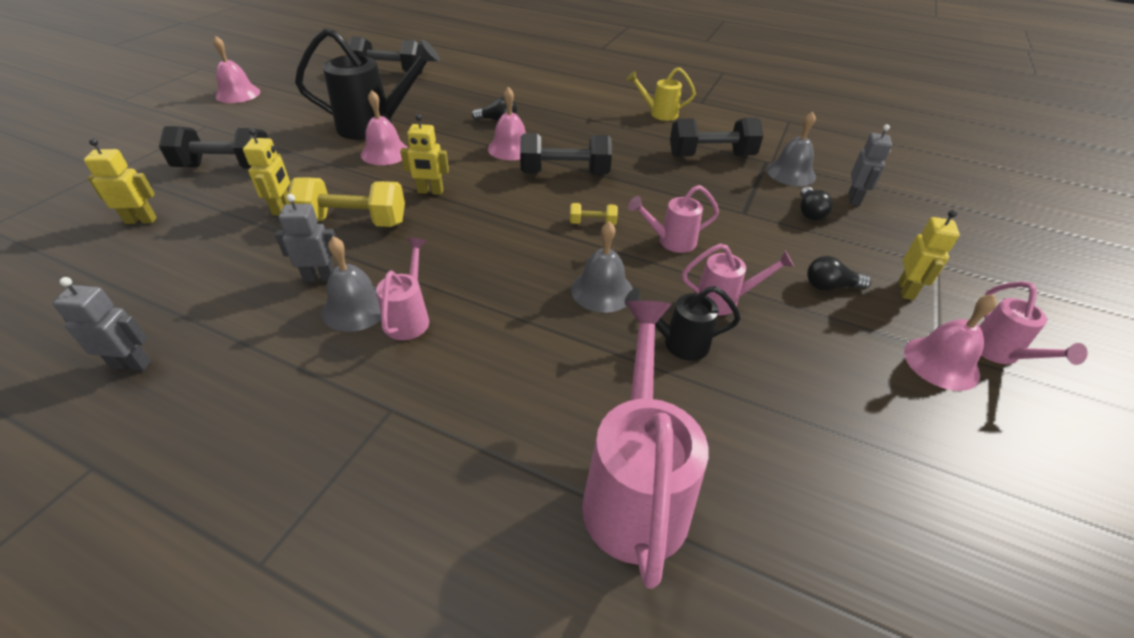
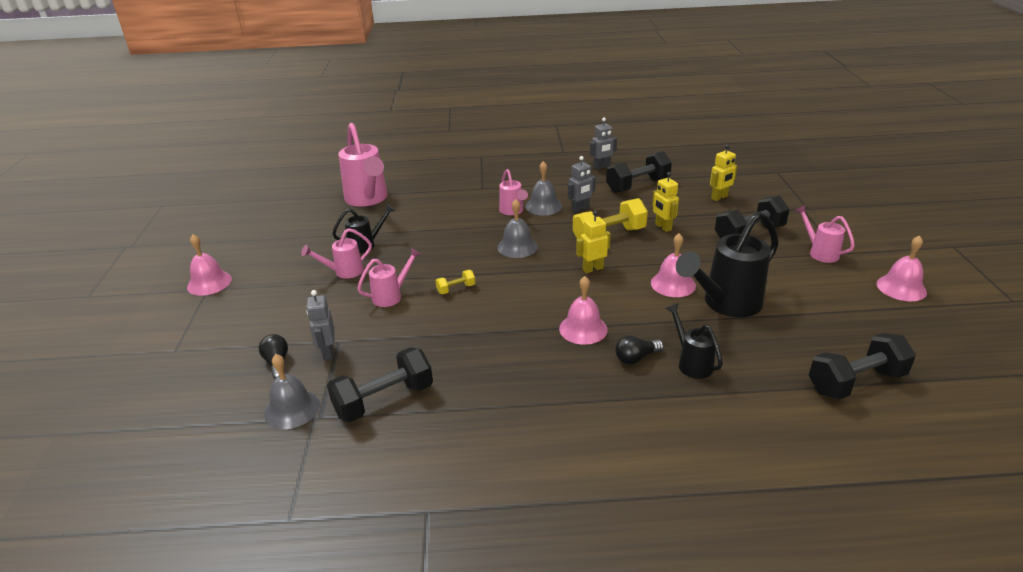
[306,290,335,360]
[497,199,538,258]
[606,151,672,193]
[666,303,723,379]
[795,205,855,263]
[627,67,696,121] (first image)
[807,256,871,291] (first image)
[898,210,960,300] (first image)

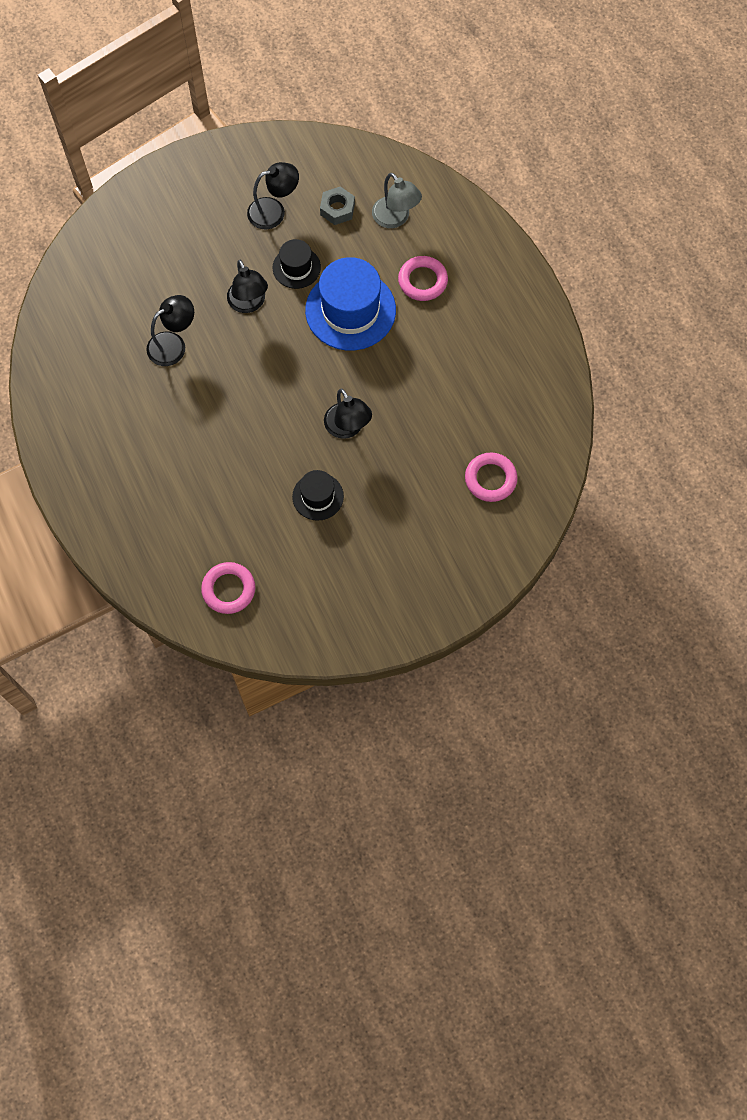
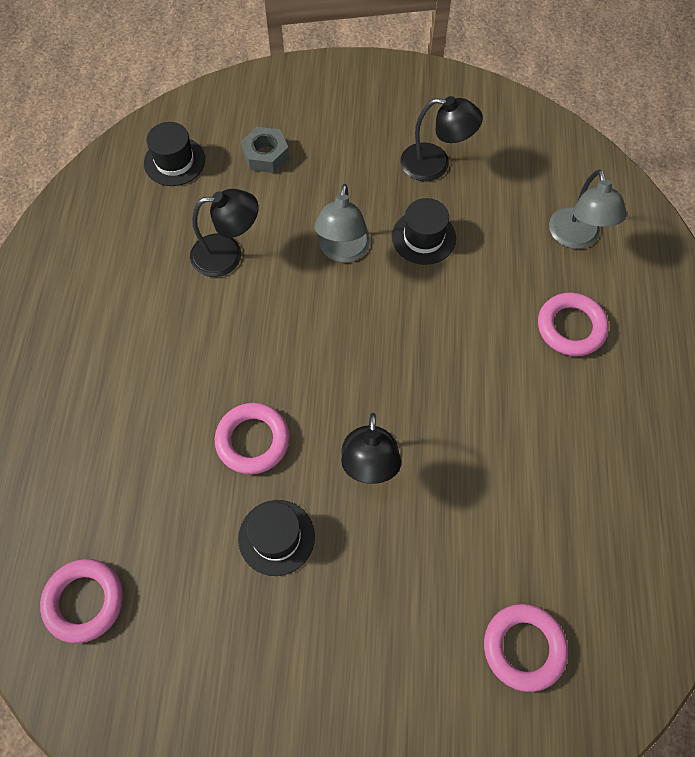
[144,122,205,186]
[215,403,290,474]
[241,127,289,173]
[315,184,370,263]
[305,257,396,351] (first image)

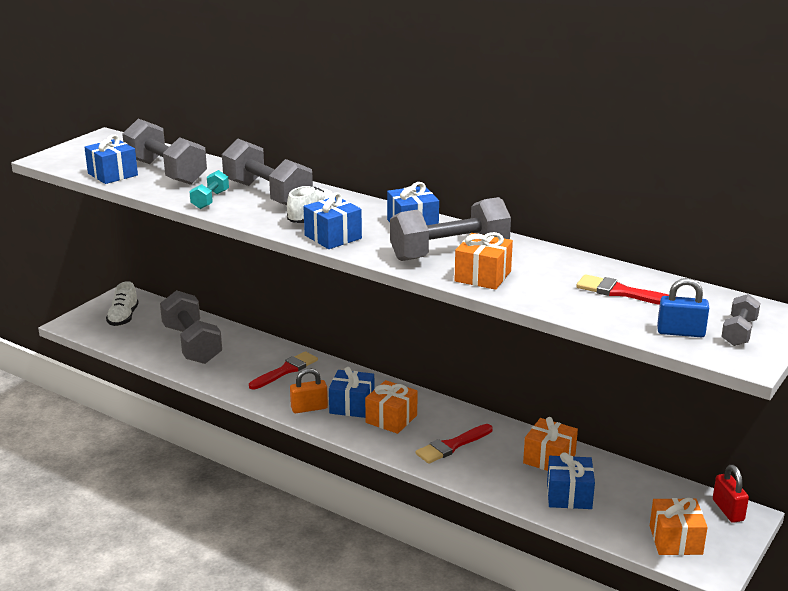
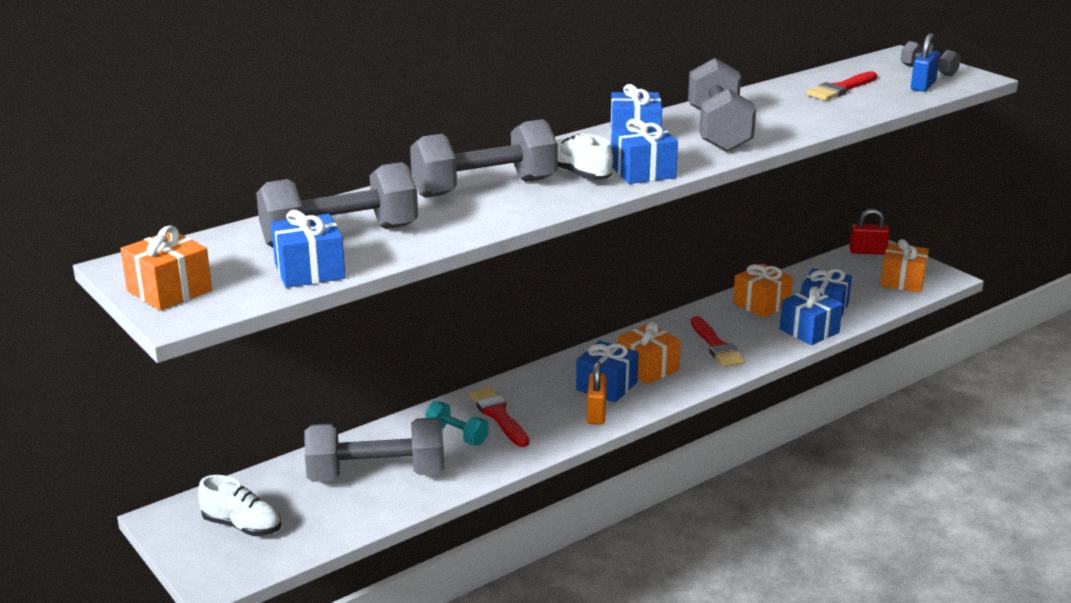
[120,225,212,311]
[425,401,489,445]
[779,286,843,345]

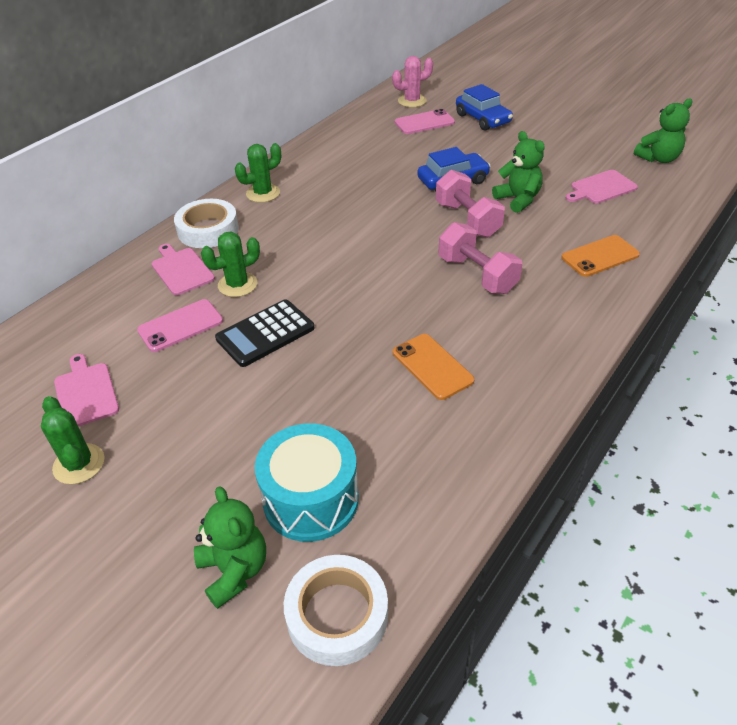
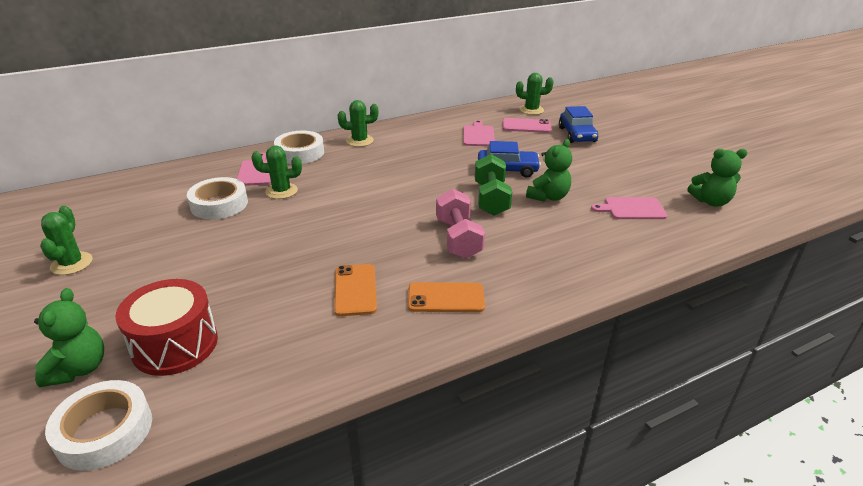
[115,279,218,376]
[187,177,248,219]
[408,282,485,312]
[463,120,495,146]
[475,154,512,216]
[516,73,554,115]
[526,139,572,202]
[215,299,315,367] (first image)

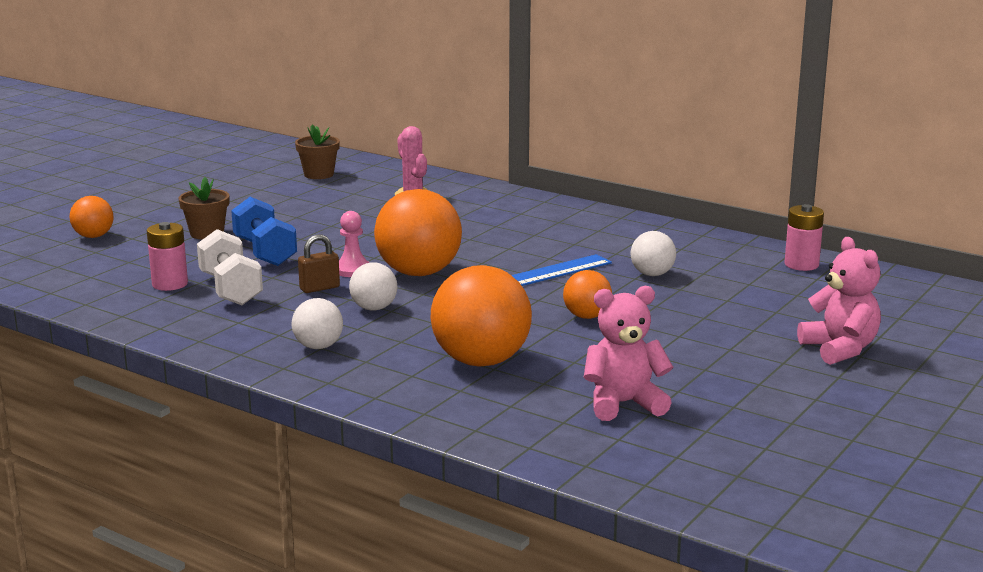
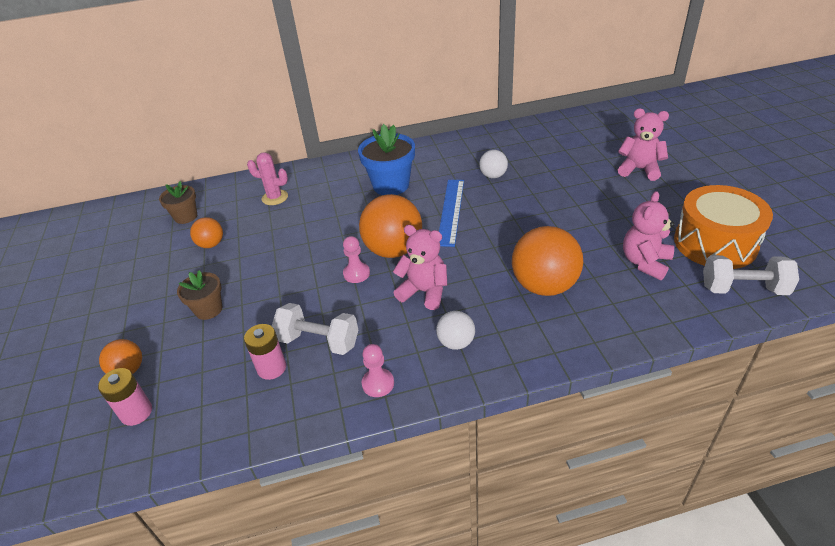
[98,368,152,426]
[190,217,223,248]
[358,124,415,195]
[362,344,394,397]
[393,225,447,310]
[674,185,773,269]
[703,255,799,295]
[231,197,297,266] (first image)
[298,234,340,293] (first image)

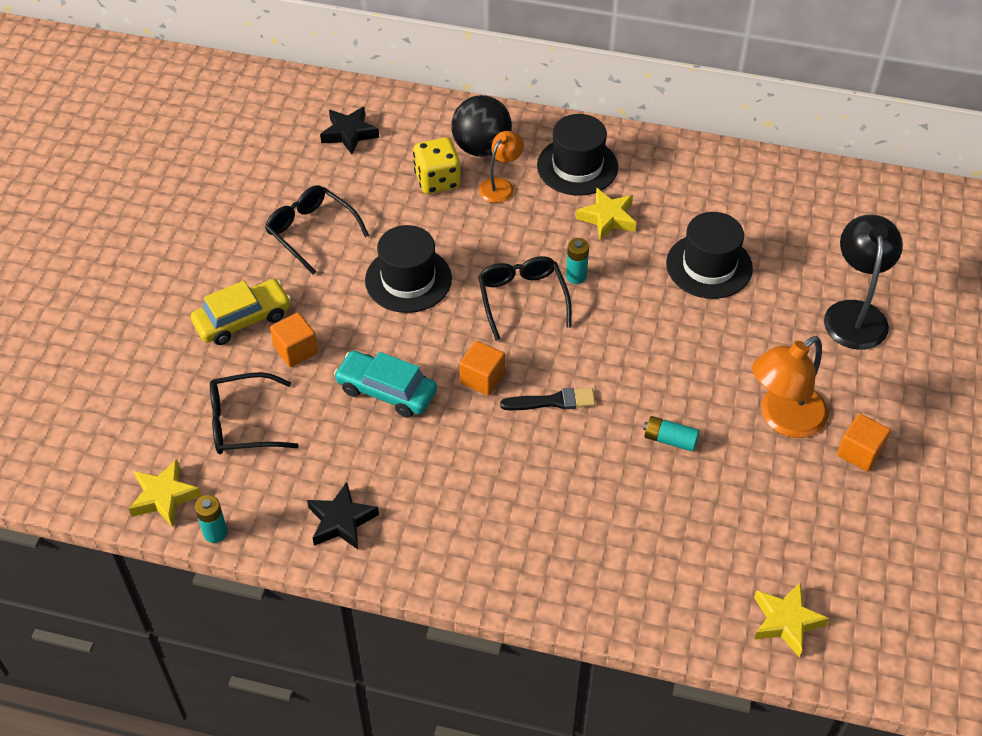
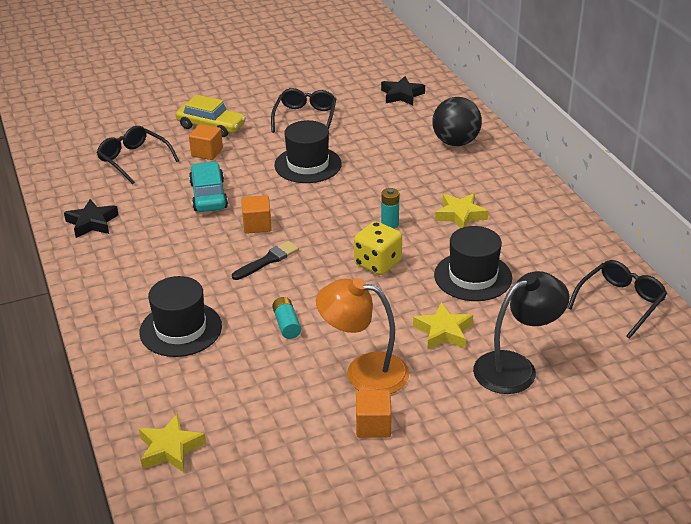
[139,276,222,357]
[232,241,299,280]
[354,221,402,275]
[413,302,473,350]
[567,260,667,339]
[195,495,227,543] (first image)
[479,131,524,203] (first image)

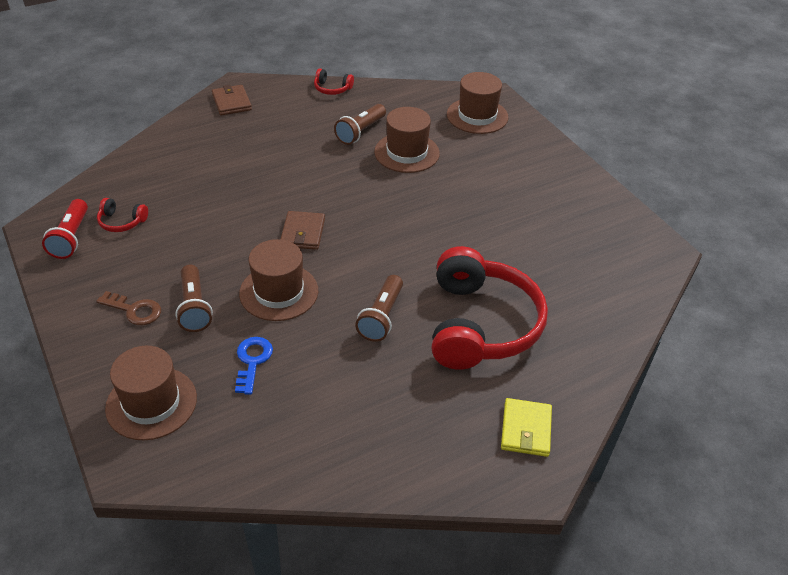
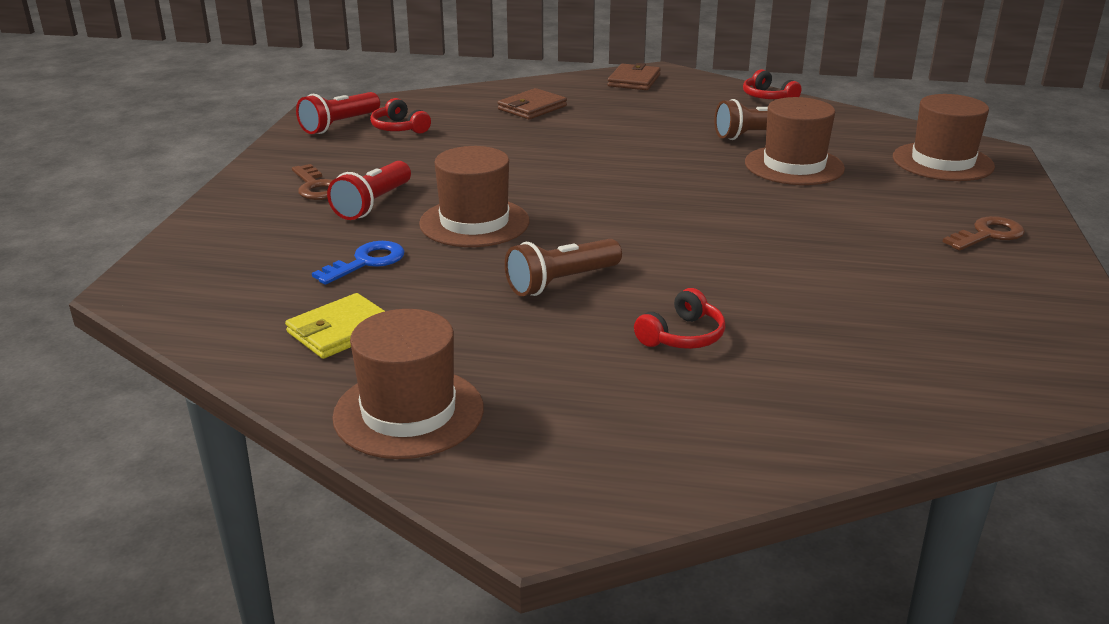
[285,293,385,359]
[327,161,411,220]
[332,309,484,459]
[498,88,567,119]
[634,288,725,349]
[943,216,1025,251]

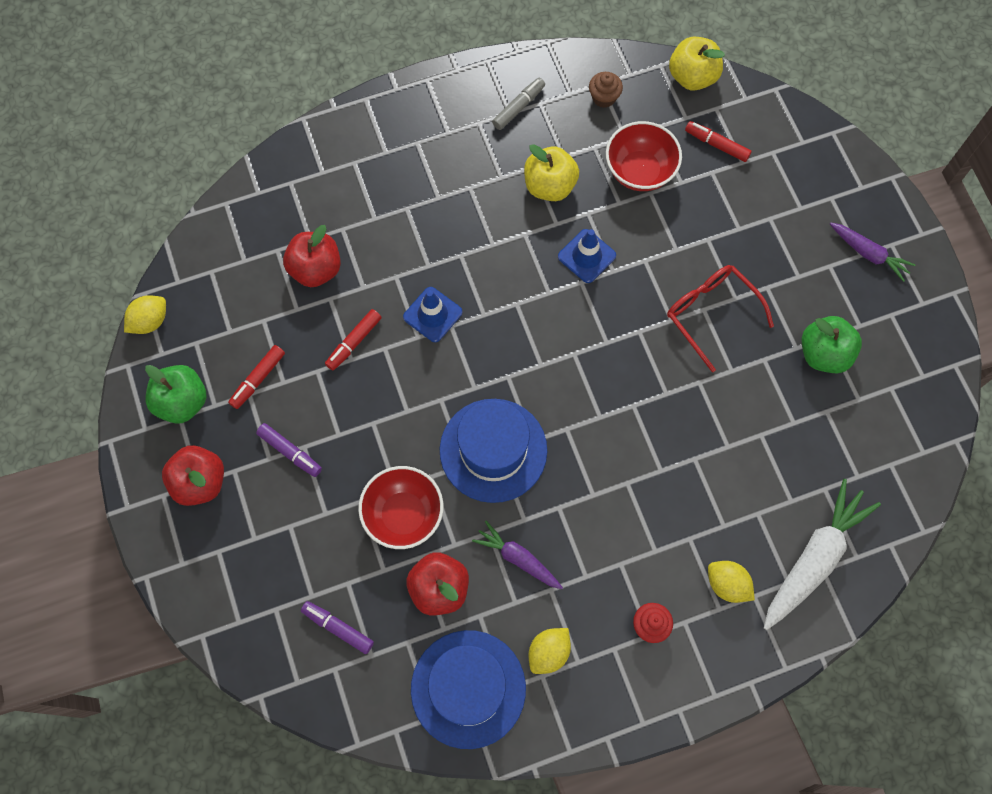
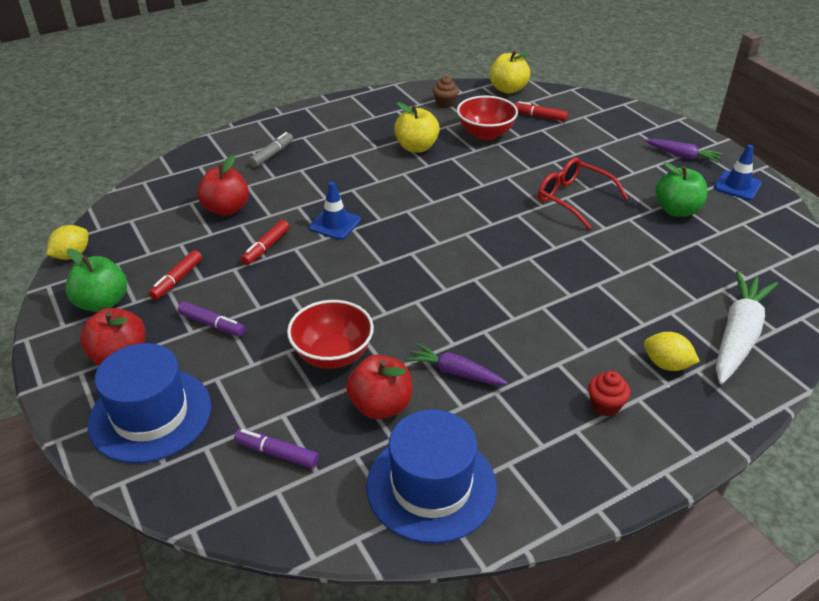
[88,343,211,463]
[249,132,293,167]
[714,145,762,200]
[528,628,571,674] (first image)

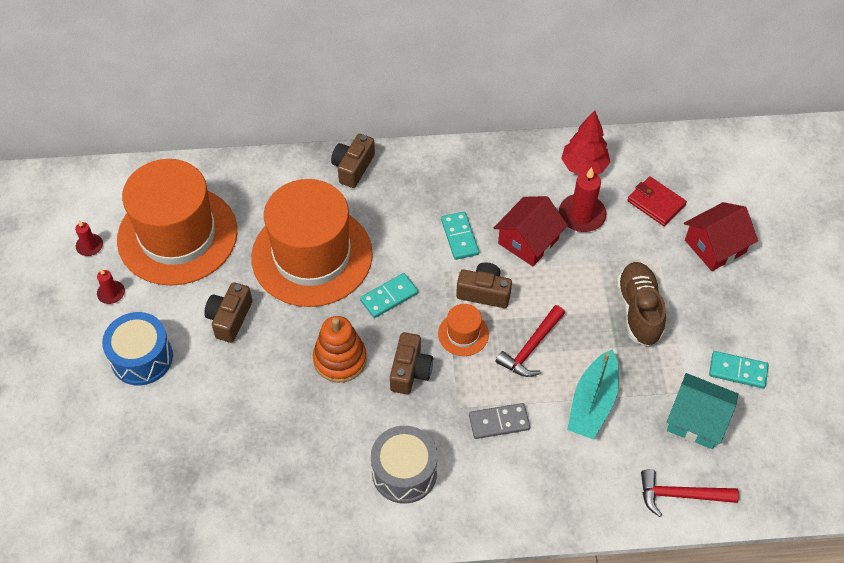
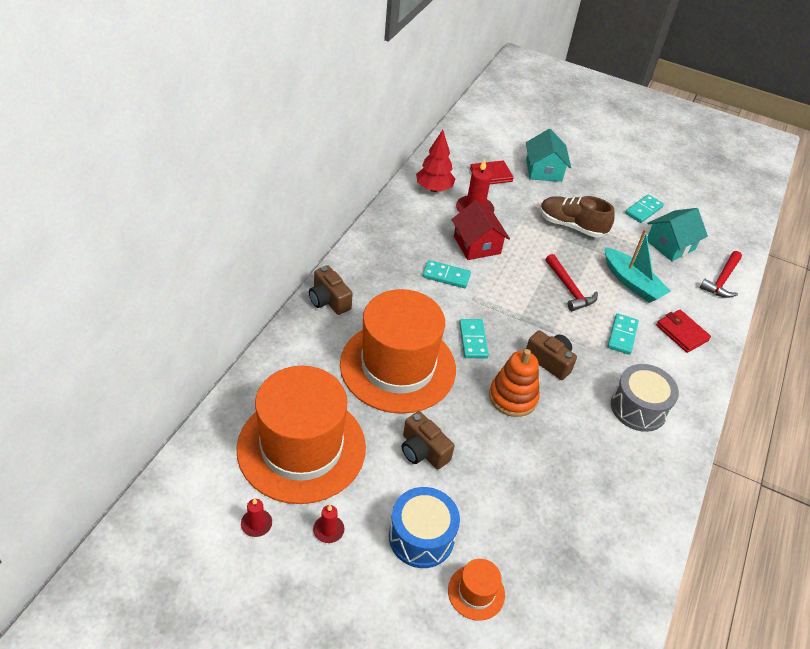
[448,559,505,621]
[526,129,571,182]
[607,313,639,355]
[656,310,711,353]
[456,262,512,308] (first image)

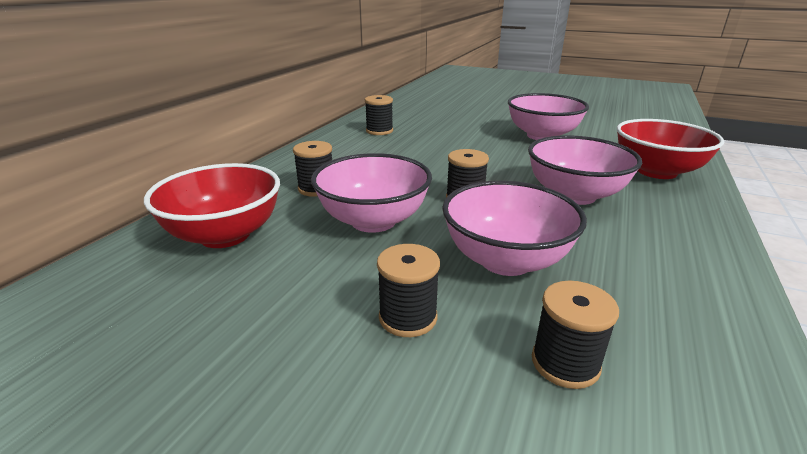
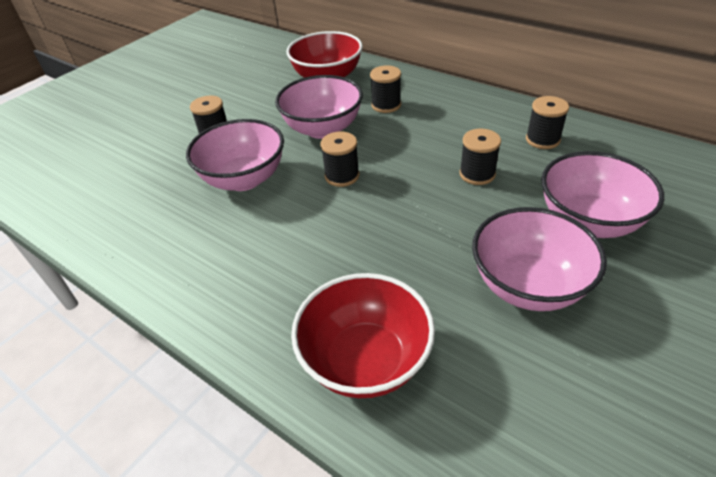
[459,129,501,185]
[541,151,664,238]

